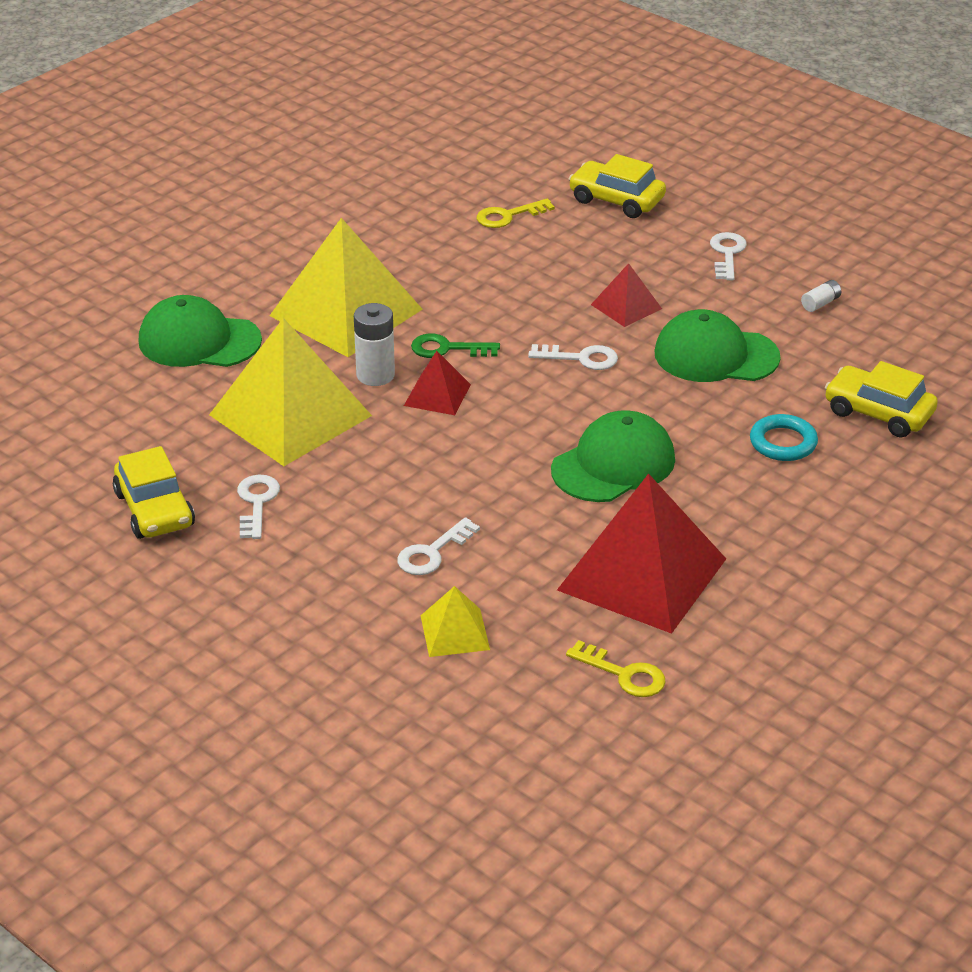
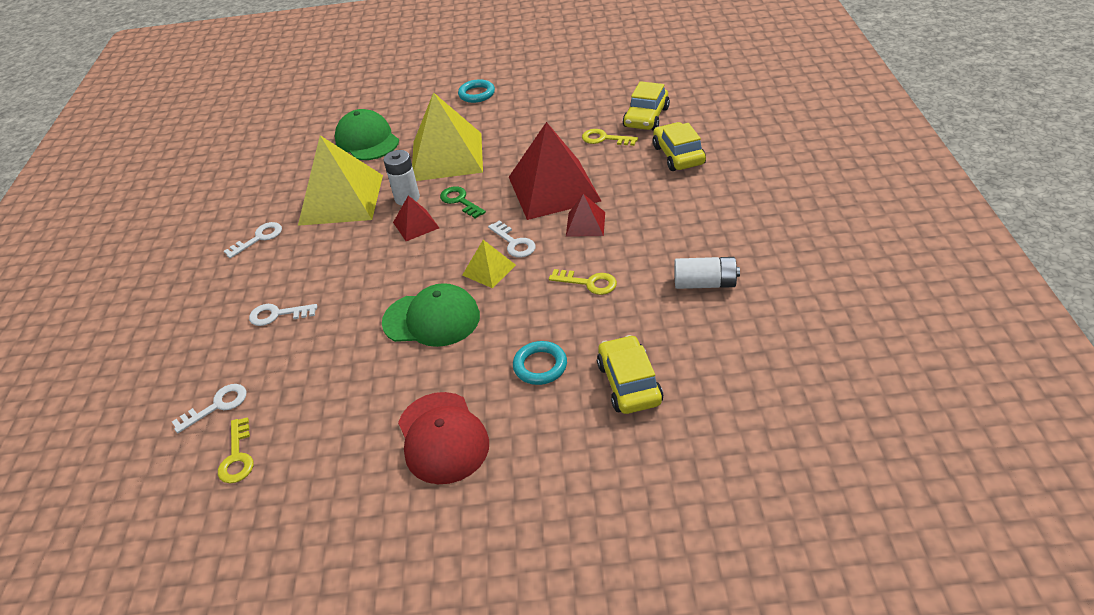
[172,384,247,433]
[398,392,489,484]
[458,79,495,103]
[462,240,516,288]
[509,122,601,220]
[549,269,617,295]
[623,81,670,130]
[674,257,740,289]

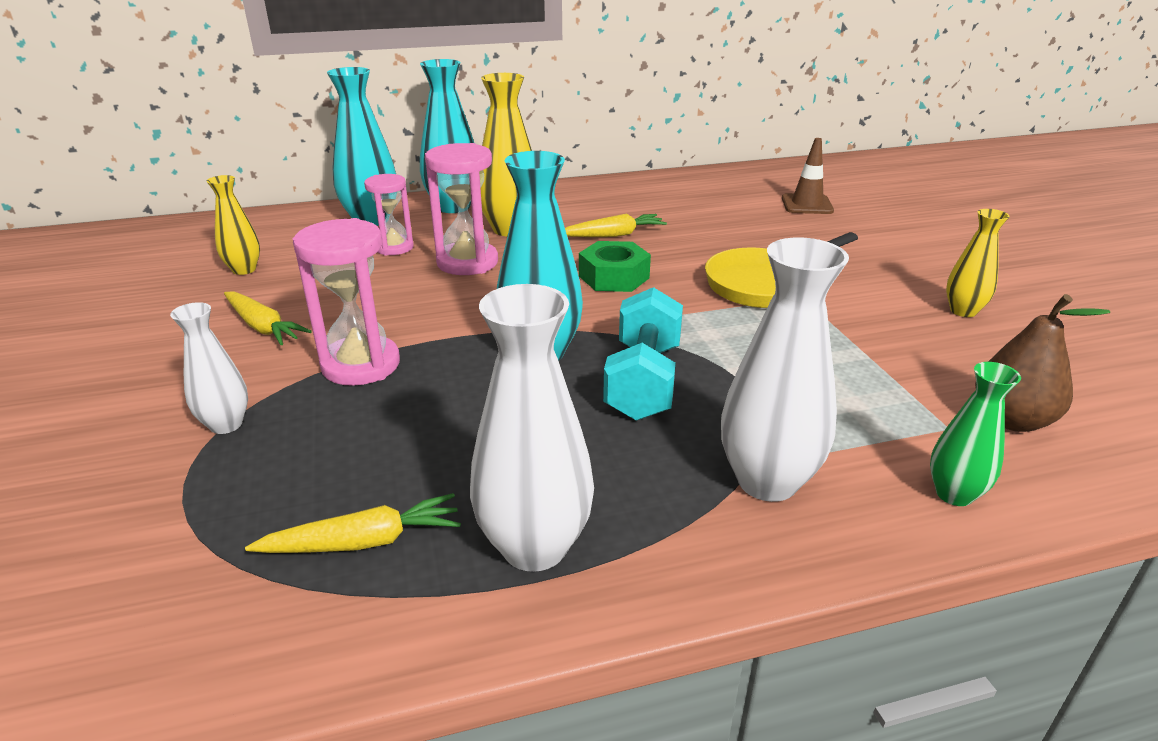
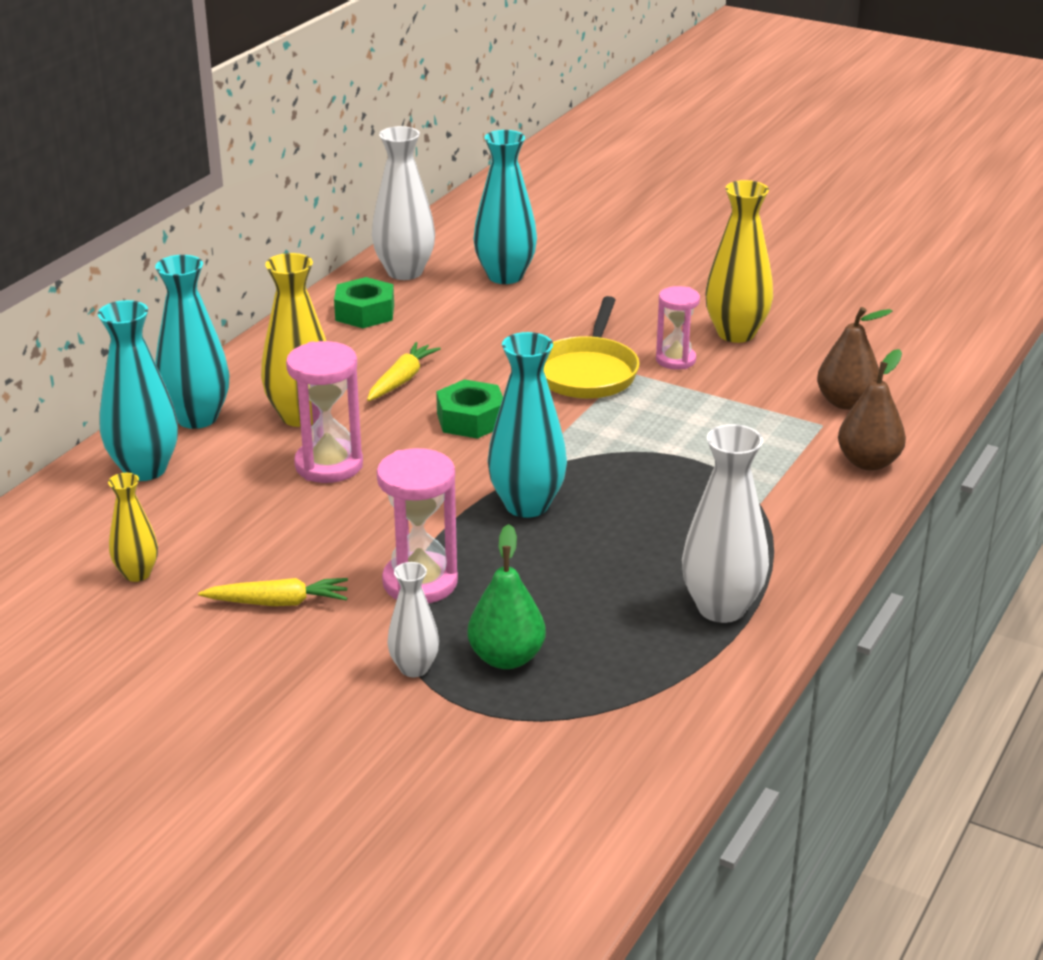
[334,277,394,328]
[372,126,435,280]
[468,524,546,669]
[473,130,537,284]
[656,286,700,370]
[705,180,773,343]
[838,349,906,471]
[245,493,461,553] (first image)
[603,287,683,421] (first image)

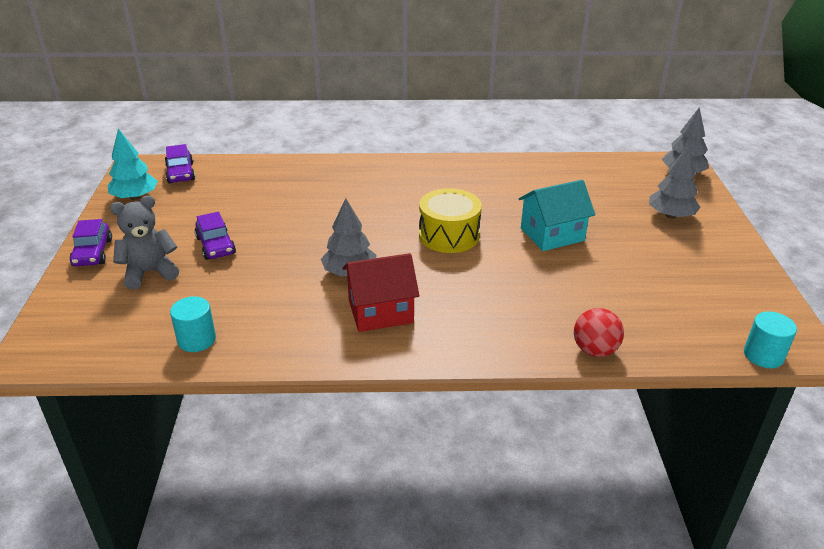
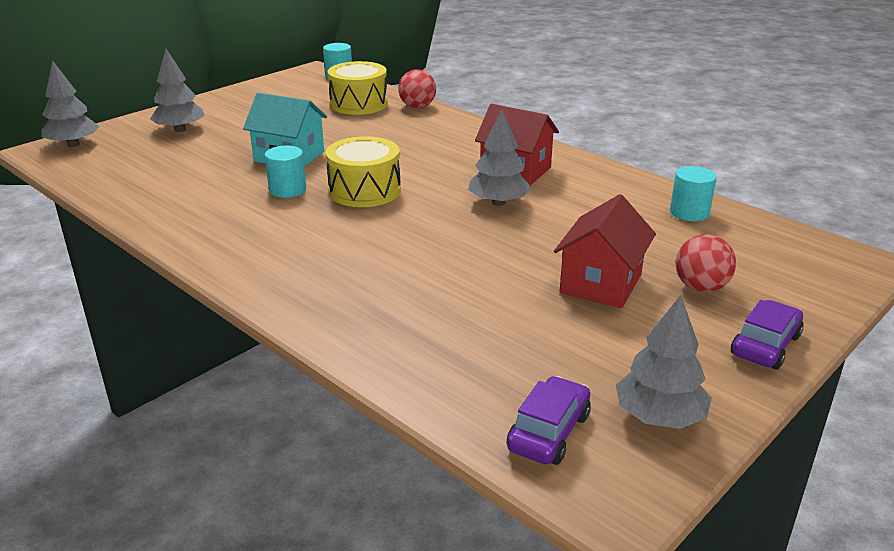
[265,145,306,198]
[328,61,388,115]
[554,194,656,308]
[616,295,712,429]
[675,234,736,292]

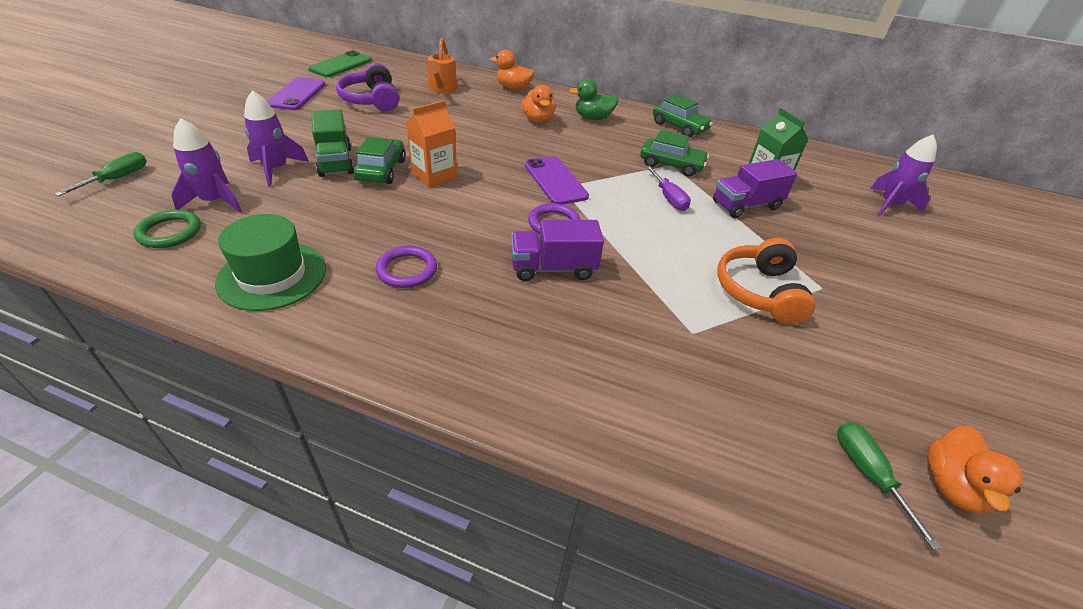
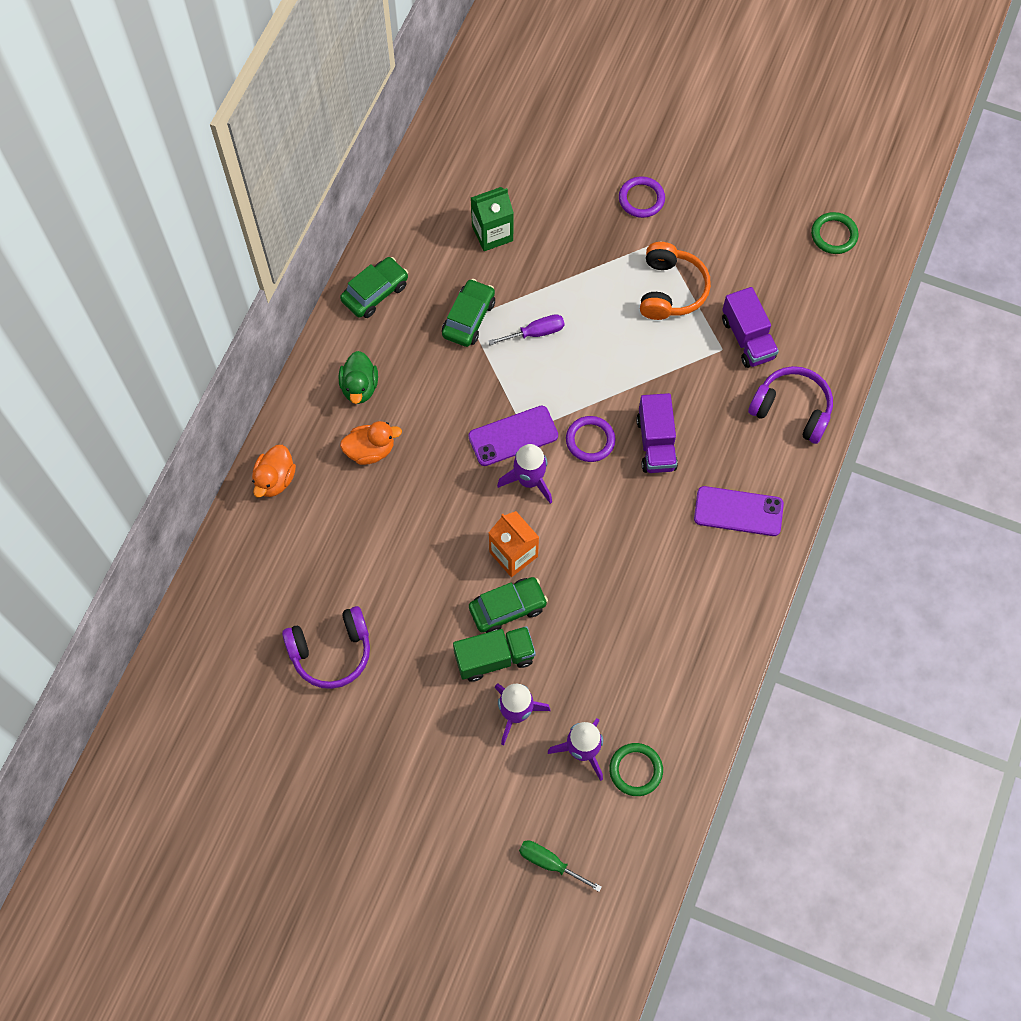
[469,577,548,633]
[497,444,552,504]
[619,176,665,218]
[640,242,711,320]
[694,486,784,536]
[722,287,779,368]
[748,366,833,444]
[811,212,859,254]
[215,214,326,311] (first image)
[308,51,372,77] (first image)
[427,38,457,93] (first image)
[837,422,941,550] (first image)

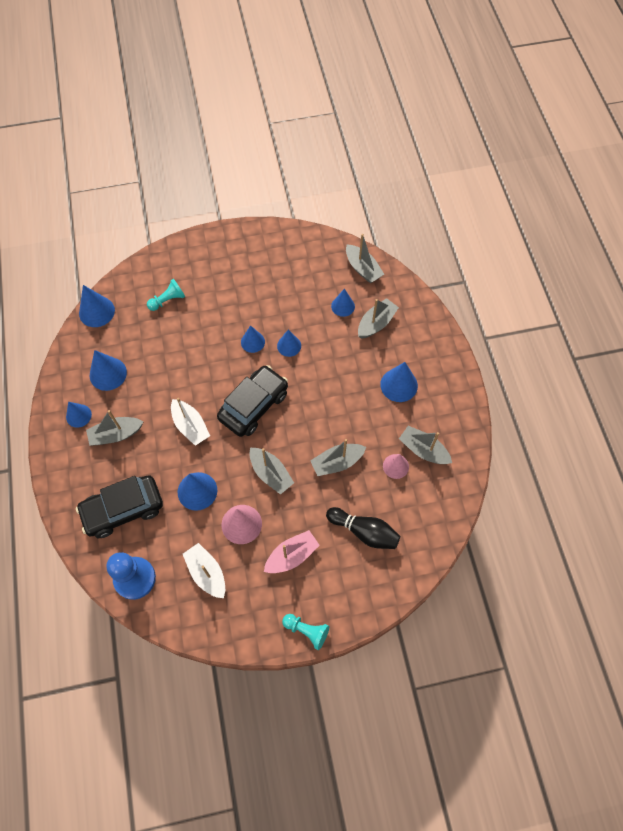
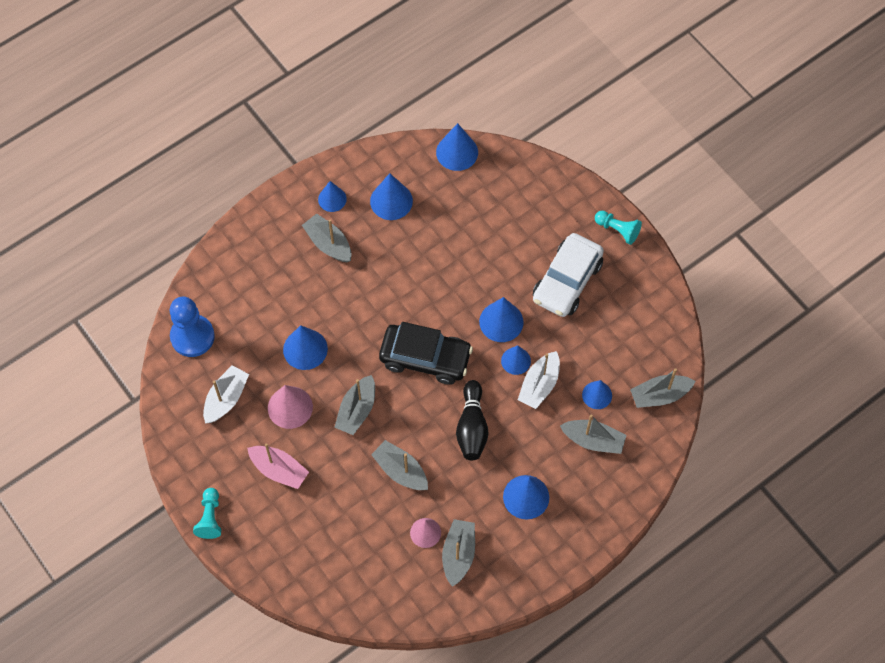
[456,380,488,460]
[479,297,523,342]
[518,351,560,409]
[533,233,604,317]
[595,211,642,245]
[630,368,695,408]
[76,475,163,538] (first image)

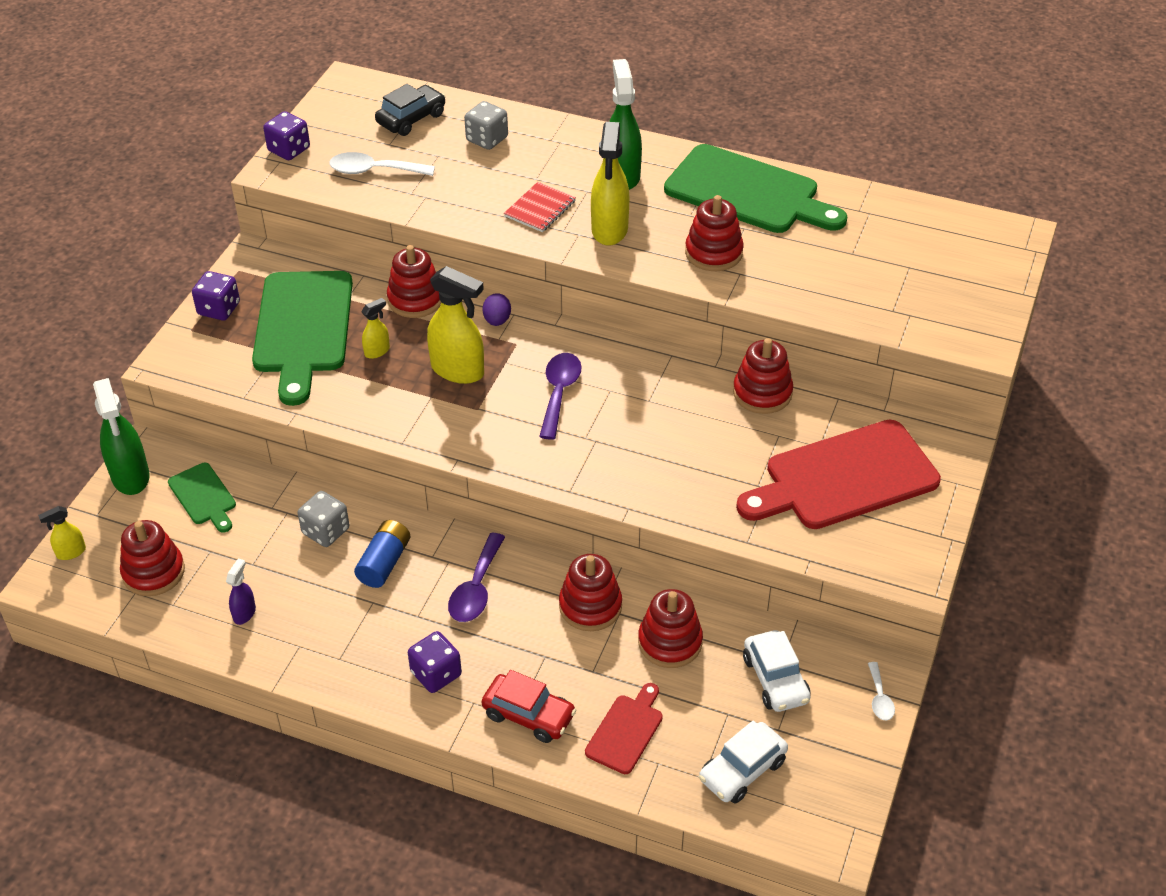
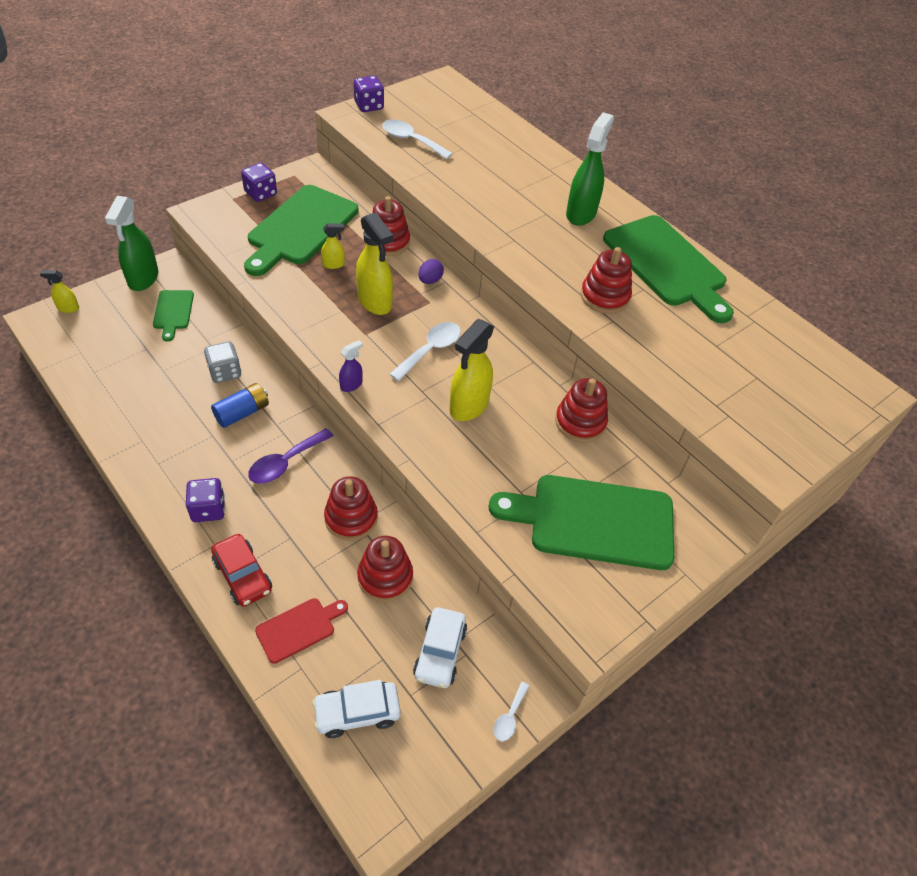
[339,340,363,392]
[390,322,461,381]
[449,319,494,421]
[489,475,674,570]
[120,520,185,596] (first image)
[375,84,446,136] (first image)
[464,101,508,150] (first image)
[504,182,576,232] (first image)

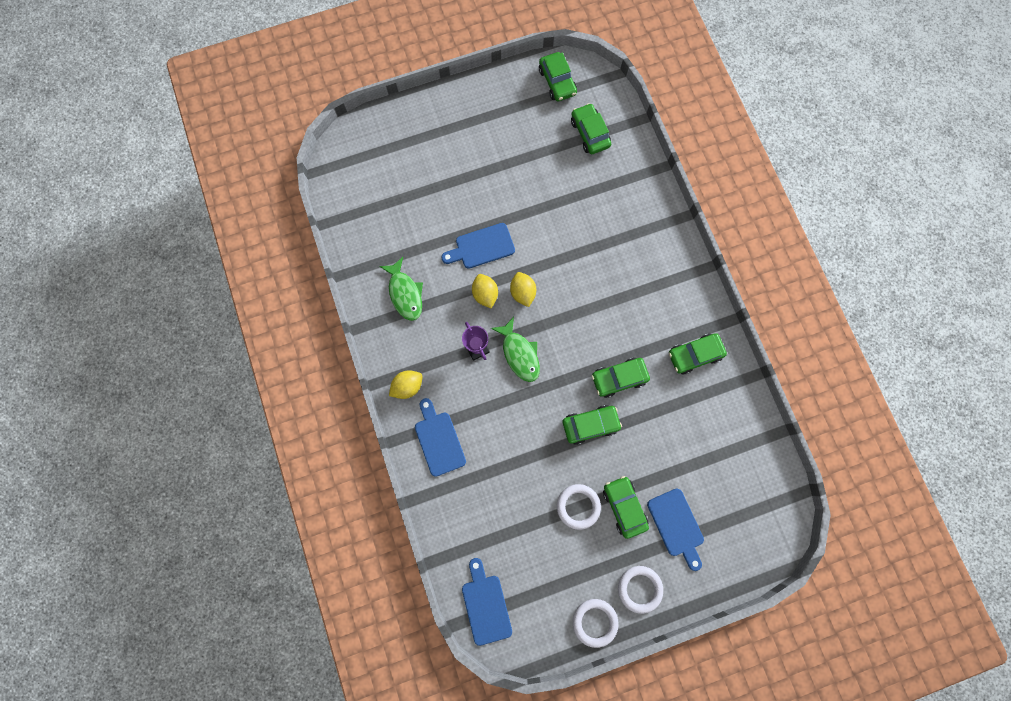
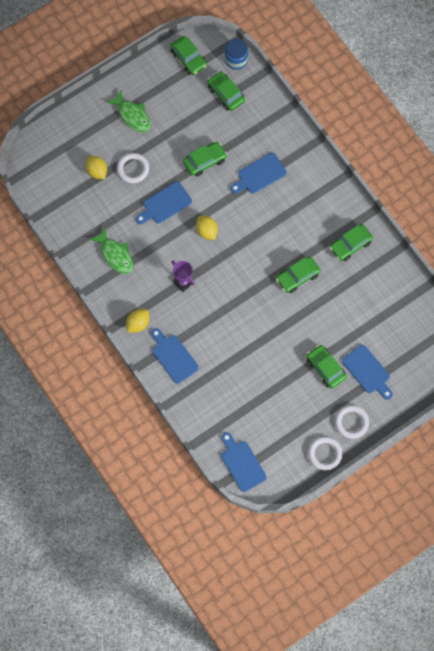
[86,156,107,179]
[106,91,151,132]
[117,153,149,183]
[183,142,227,177]
[225,39,248,70]
[230,153,287,194]

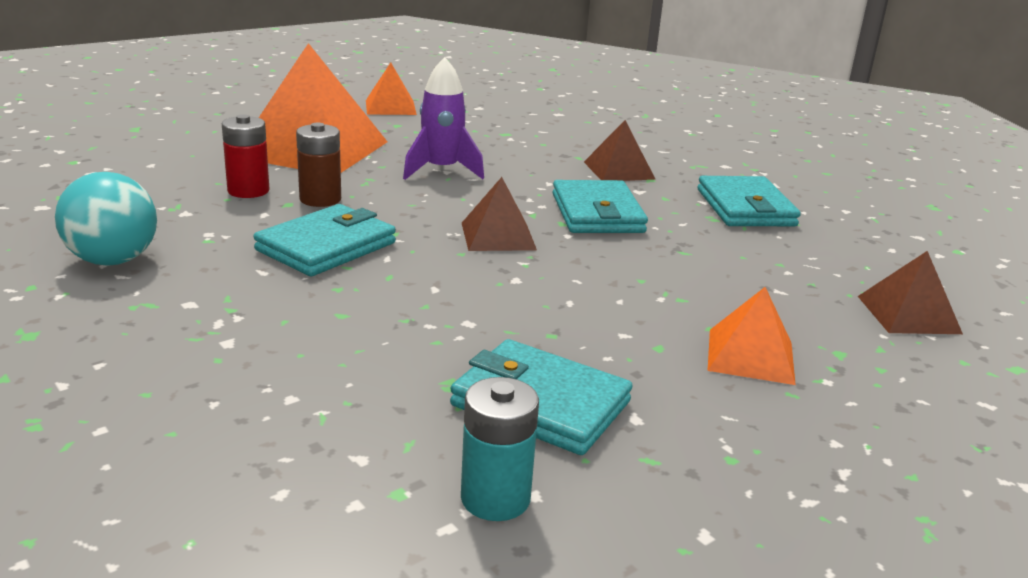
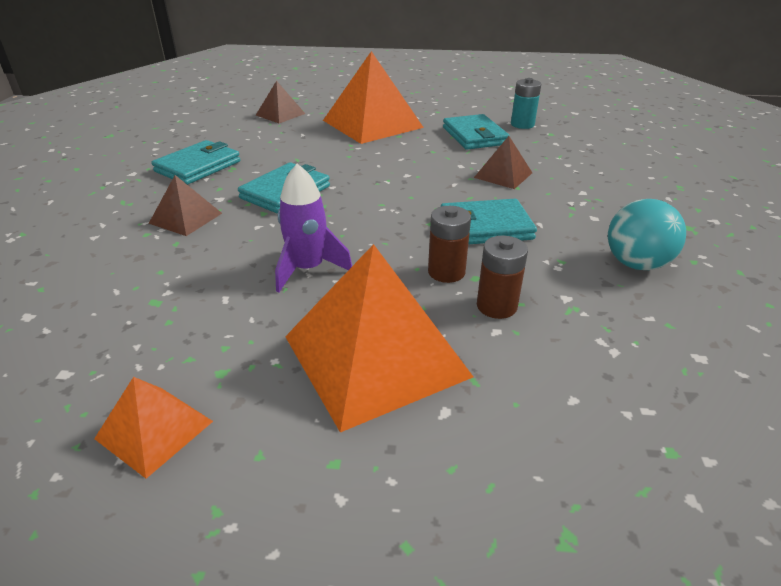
[323,51,424,144]
[474,136,532,189]
[477,236,528,319]

